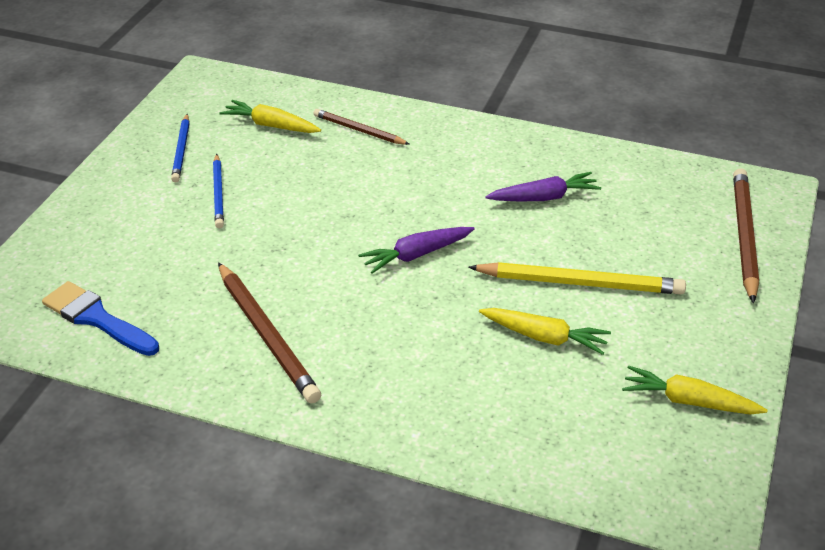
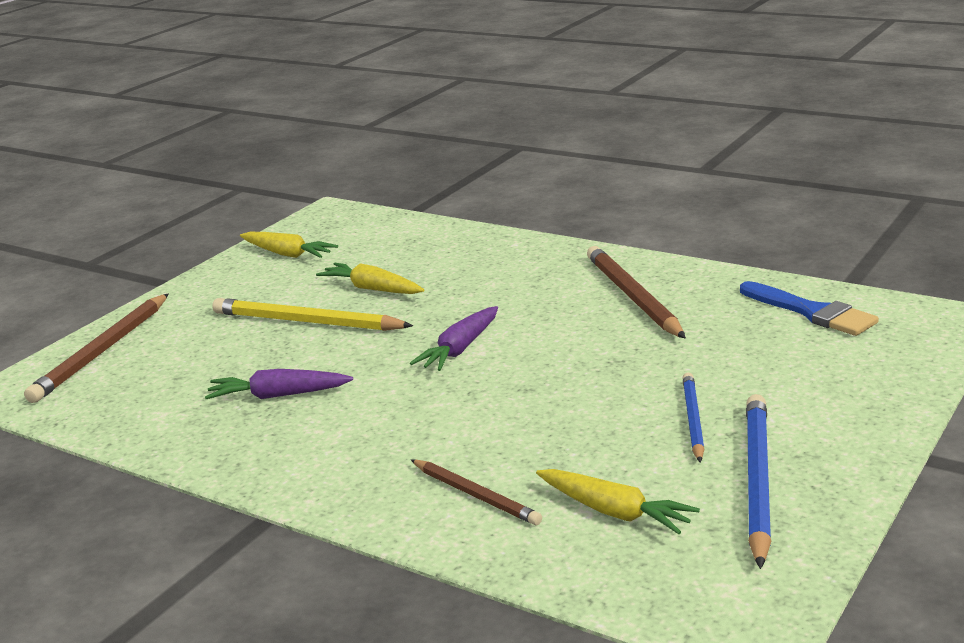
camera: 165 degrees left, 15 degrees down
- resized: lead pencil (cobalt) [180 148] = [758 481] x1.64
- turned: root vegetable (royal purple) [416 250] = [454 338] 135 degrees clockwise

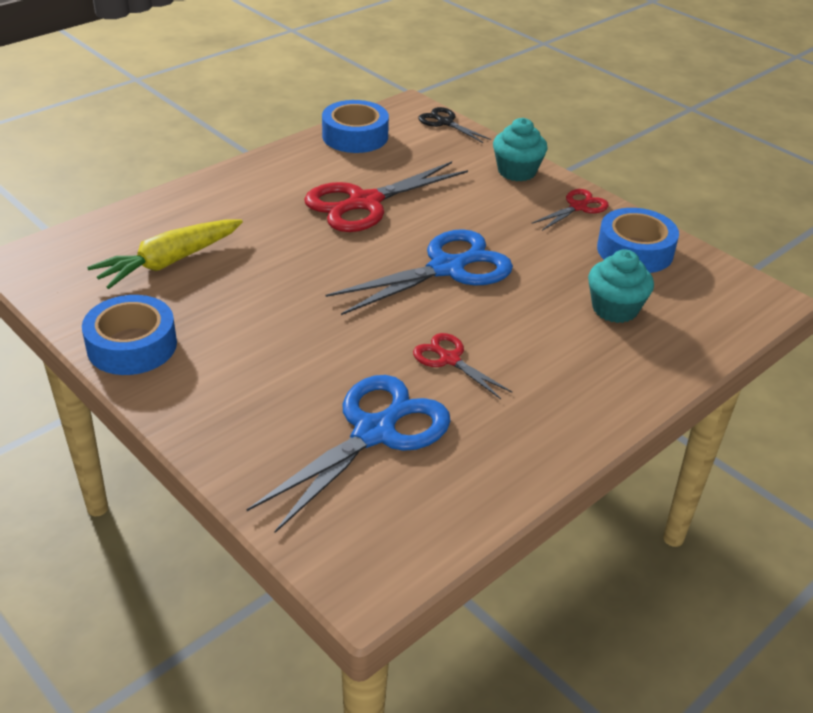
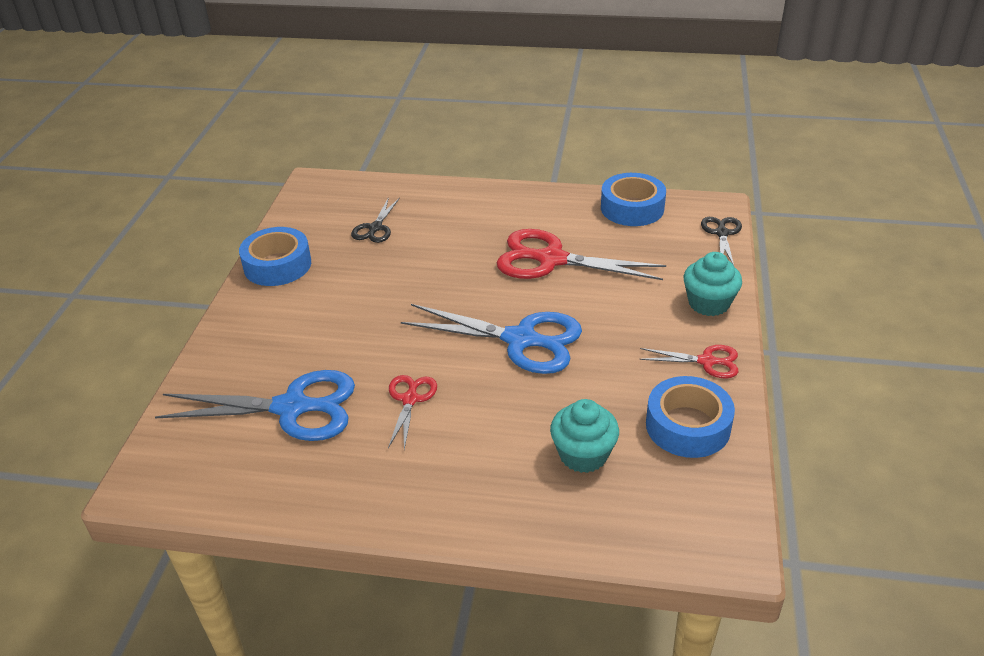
camera: 55 degrees right, 0 degrees up
- replaced: root vegetable (yellow) [165 254] to pair of scissors (ebony) [375 220]

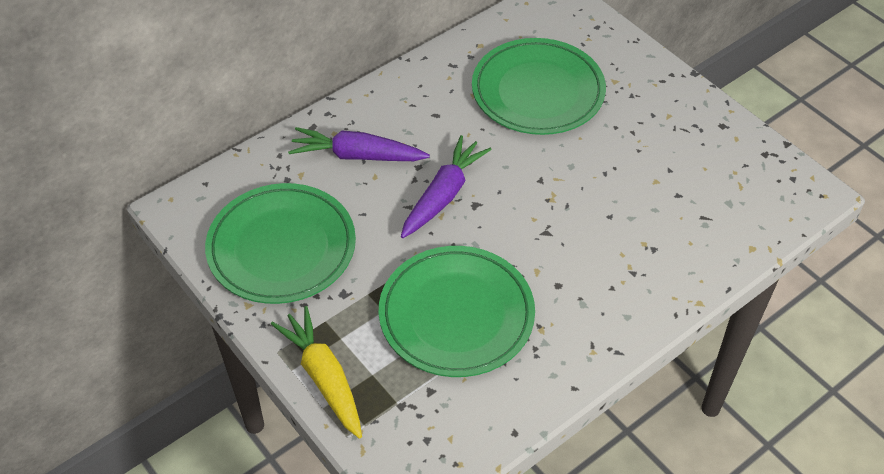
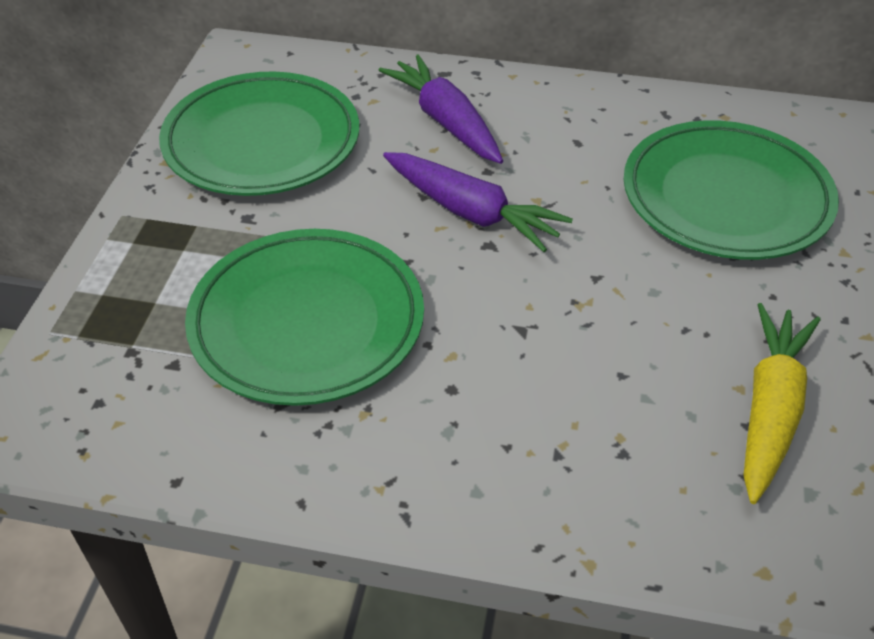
camera: 50 degrees right, 5 degrees down
- turned: root vegetable (royal purple) [446 186] = [478 202] 45 degrees clockwise
- moved: root vegetable (yellow) [316 372] to [782 403]

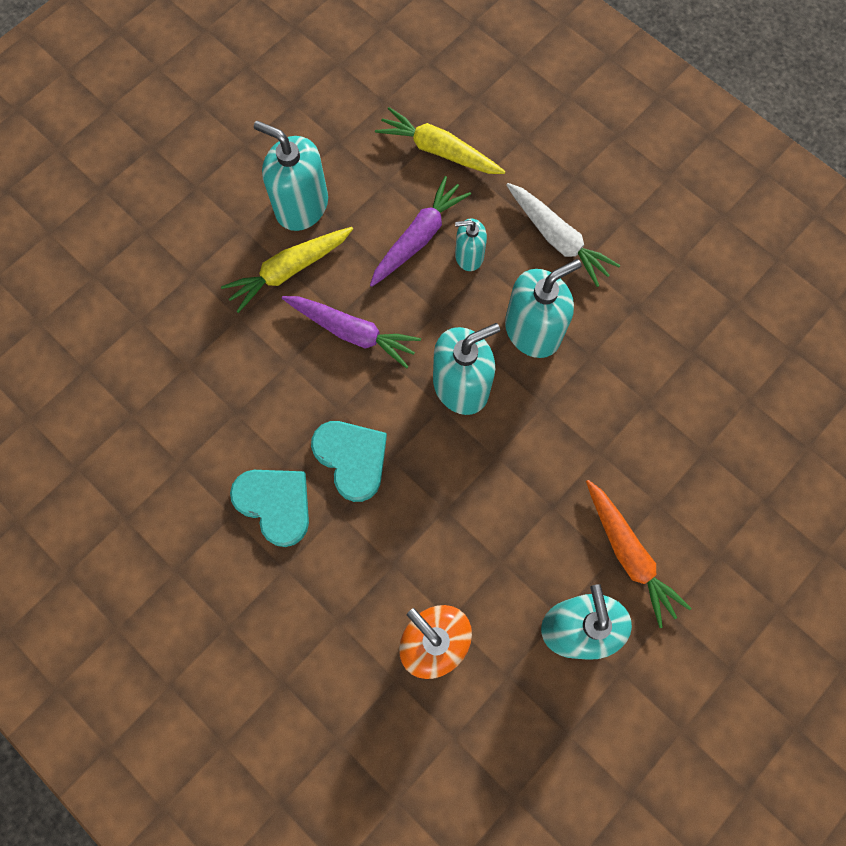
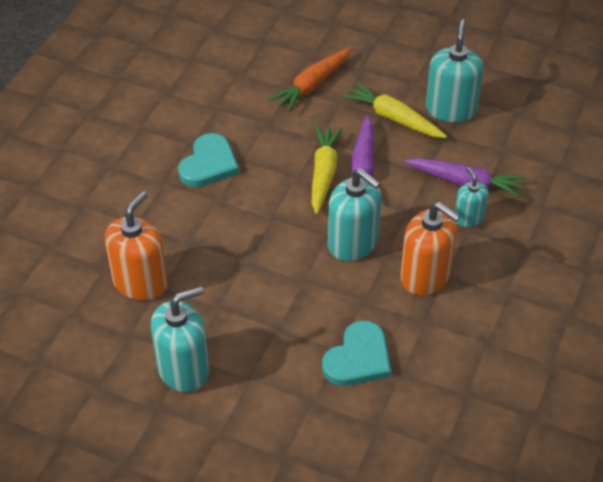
camera: 70 degrees right, 25 degrees down
- moved: root vegetable (yellow) [440 140] to [327 170]
- removed: root vegetable (pure white) [563 235]
- recoloured: soap dispenser (teal) [543 308] to soap dispenser (orange) [430 248]
- moved: heart shape (teal) [349 461] to [356 353]
- moved: root vegetable (orange) [638 554] to [309 79]

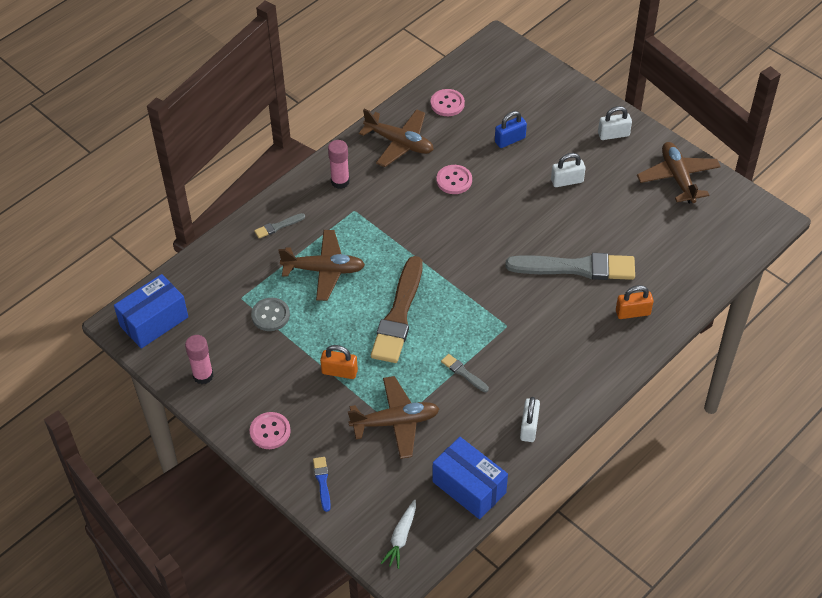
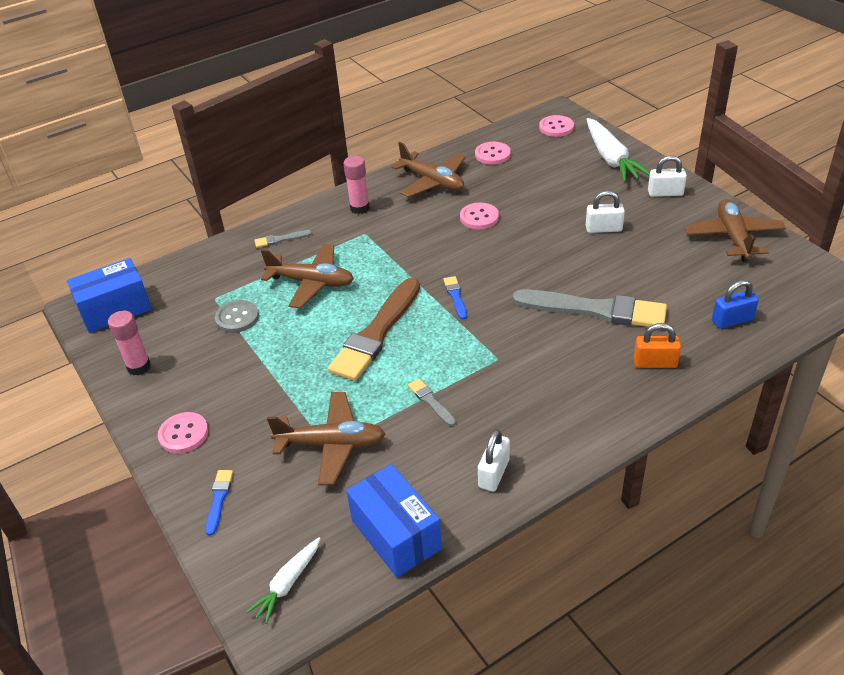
camera: 15 degrees right, 10 degrees down
- moved: small lock (cobalt) [511 129] to [735 304]
- removed: small lock (orange) [339 362]
- added: sewing button (rose-pink) [556 126]
- added: root vegetable (pure white) [618 150]
- added: paint brush (cobalt) [455 297]

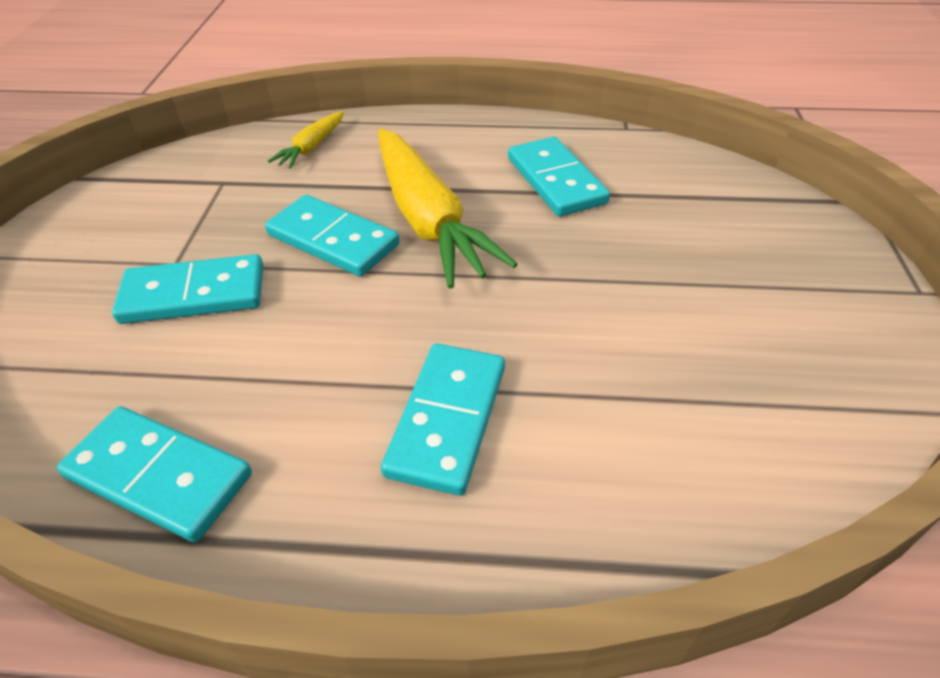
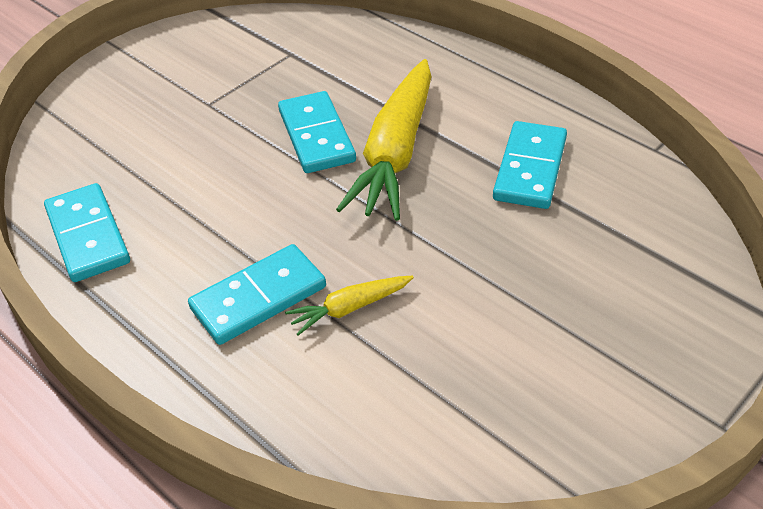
camera: 40 degrees right, 0 degrees up
- moved: root vegetable (yellow) [306 140] to [349 306]
- removed: domino tile (teal) [187 289]

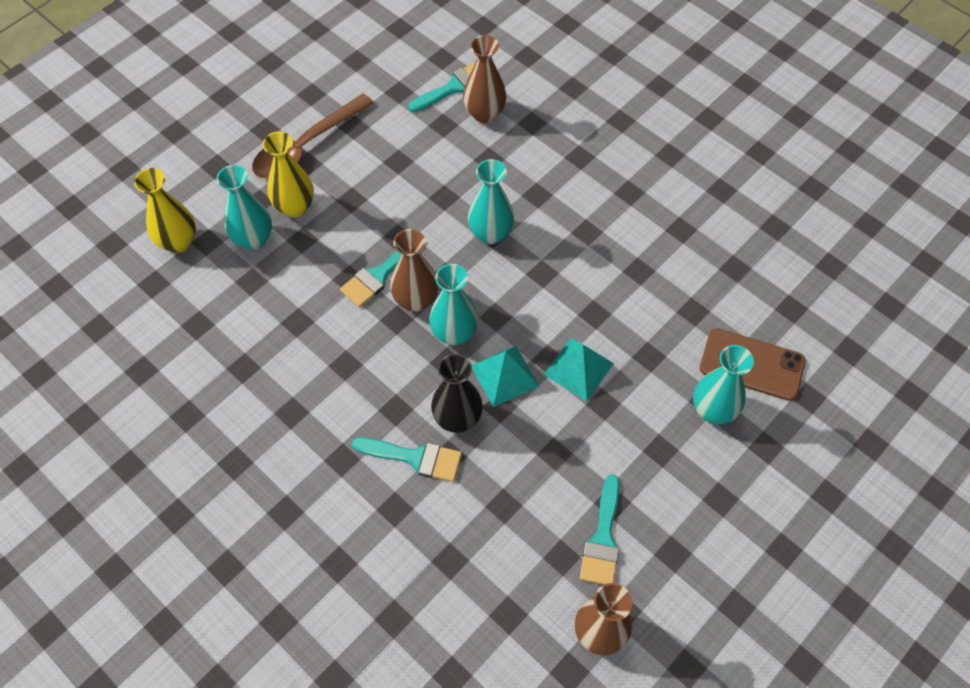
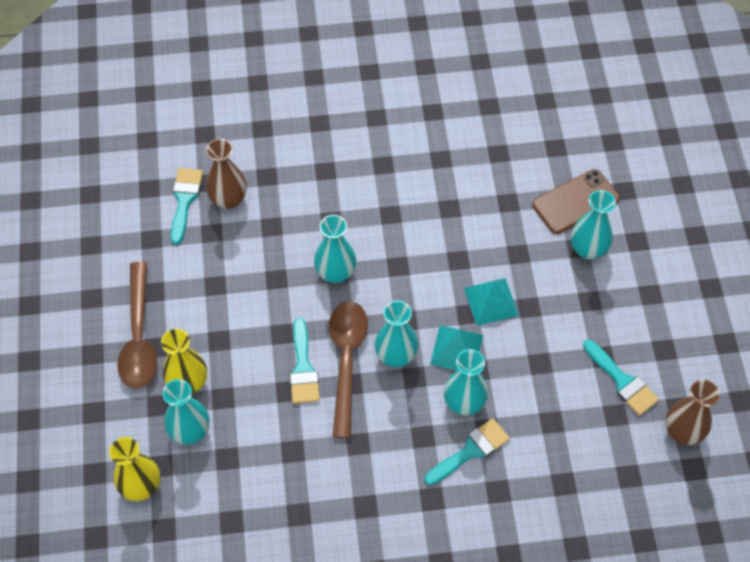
camera: 50 degrees left, 0 degrees up
- replaced: vase (dark brown) [414 270] to spoon (dark brown) [348 369]
- recoloured: vase (ebony) [457 393] to vase (teal) [466 382]

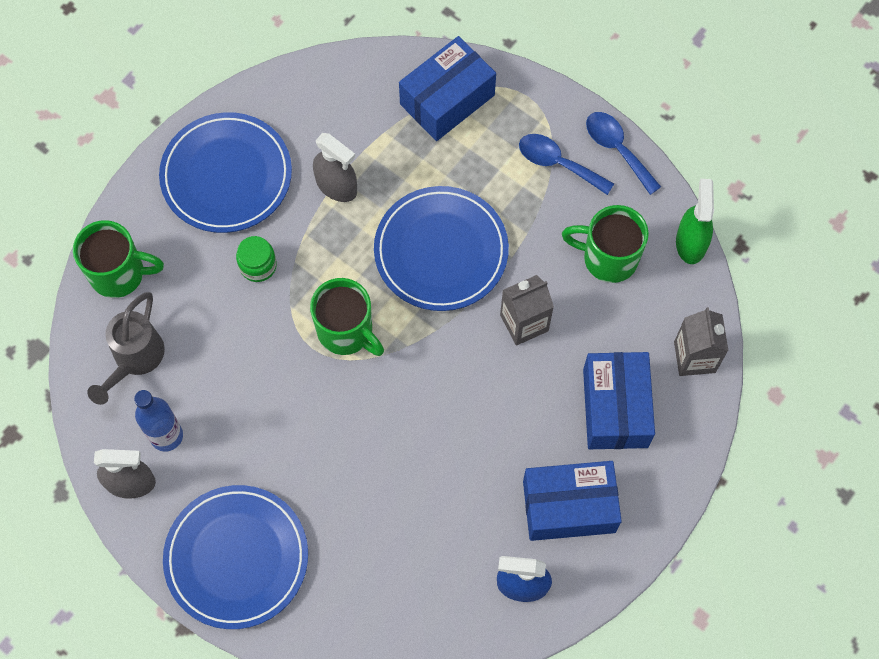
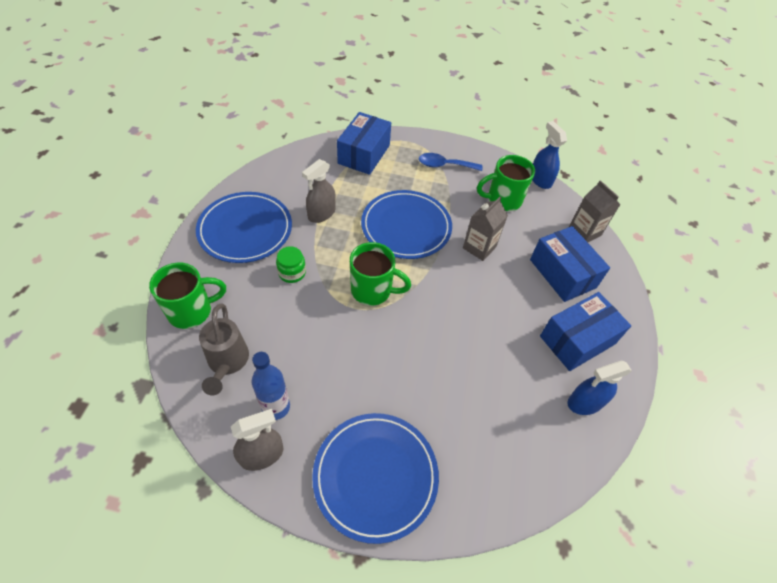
camera: 30 degrees left, 15 degrees down
- removed: spoon (cobalt) [623 153]
- turned: spray bottle (ash-grey) [335 167] = [319 191] 120 degrees clockwise
- recoloured: spray bottle (green) [695 221] to spray bottle (cobalt) [550 155]

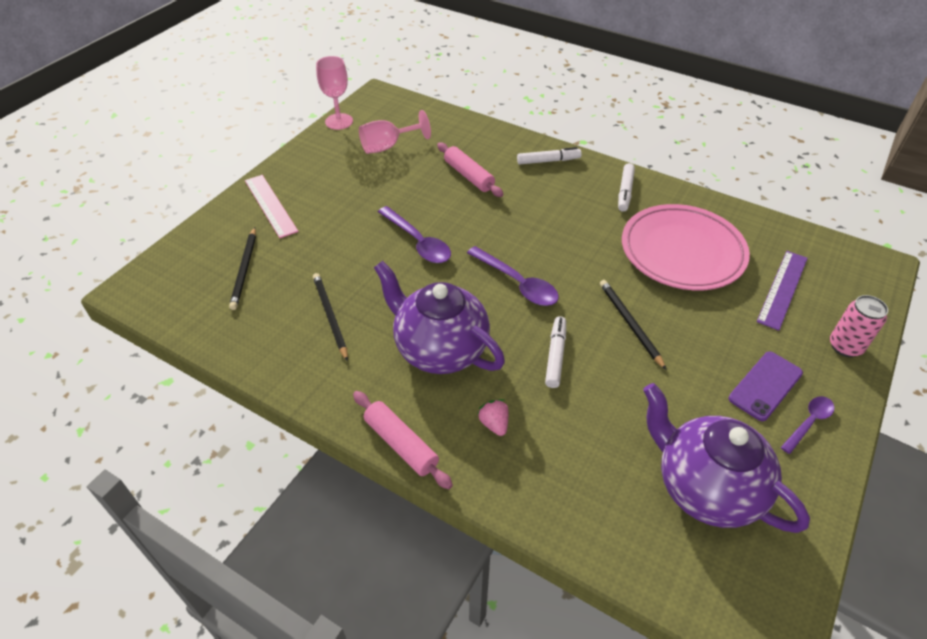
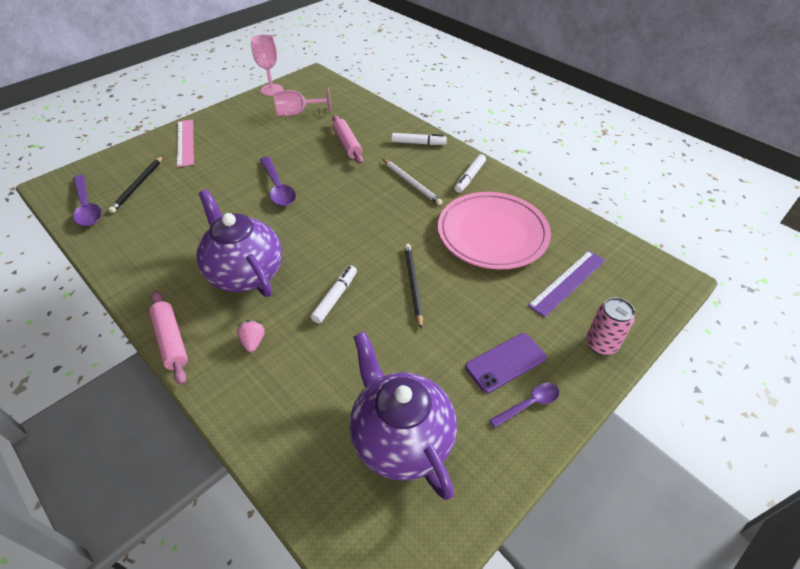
camera: 15 degrees right, 0 degrees up
- moved: spoon (royal purple) [513 276] to [87 200]
- removed: lead pencil (ebony) [330 317]
- added: lead pencil (pure white) [412 182]

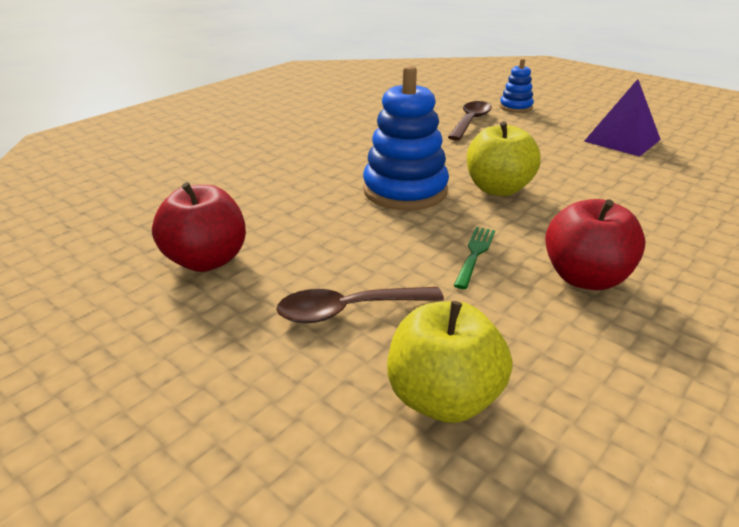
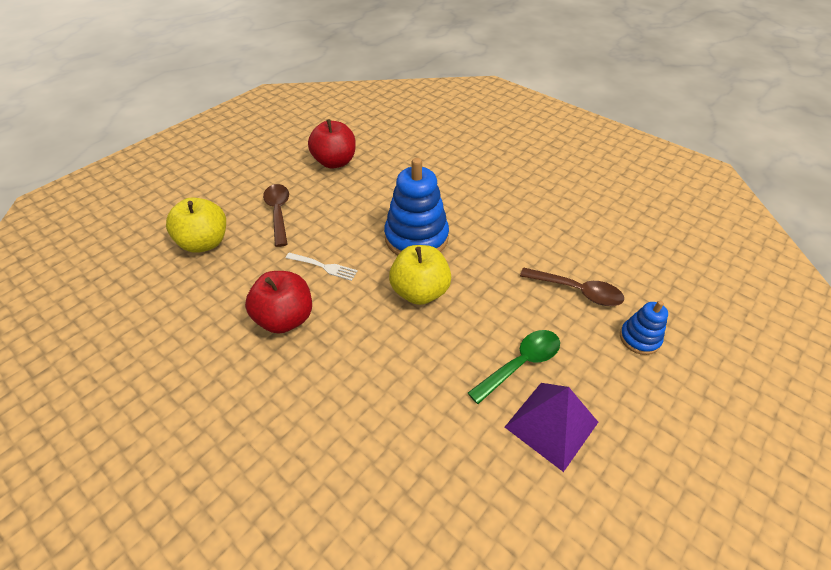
camera: 90 degrees right, 15 degrees up
- recoloured: table fork (green) [474 258] to table fork (pure white) [322 267]
- added: spoon (green) [514 367]

